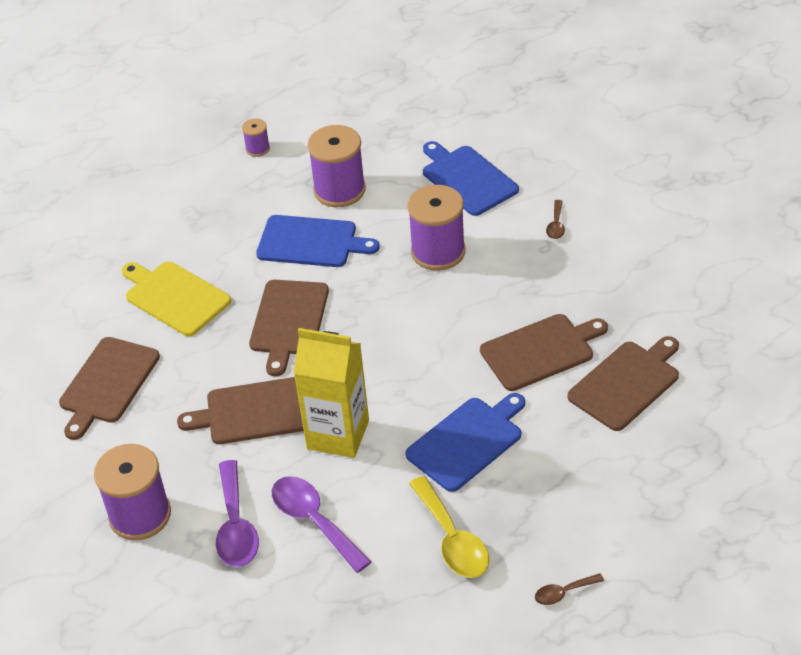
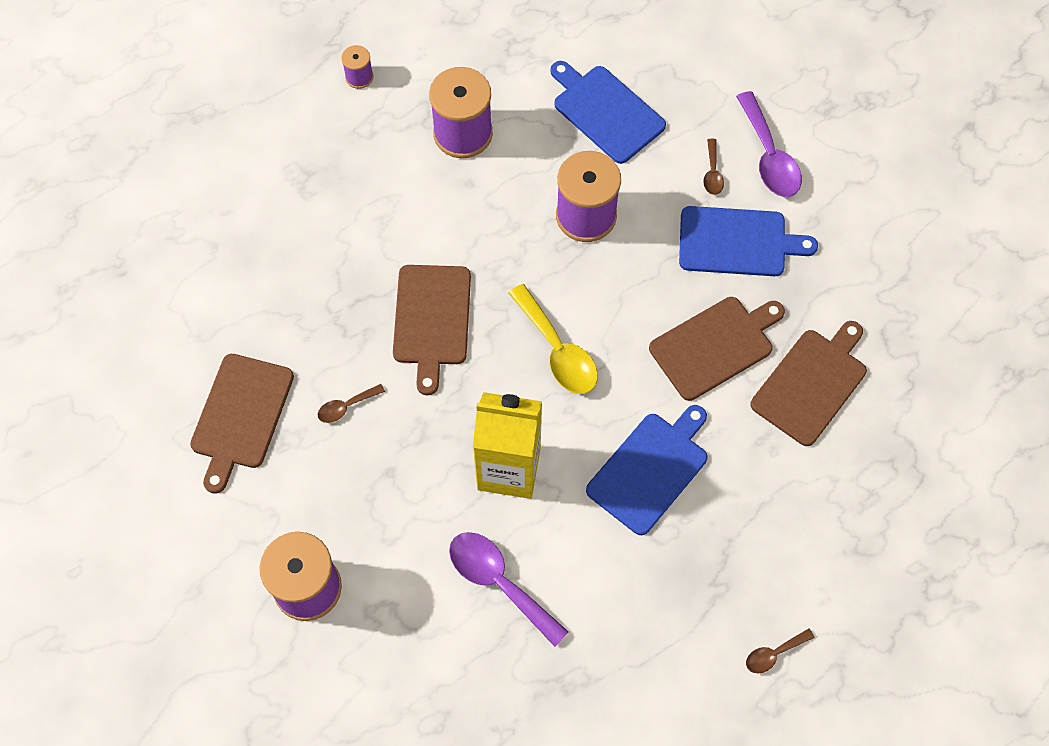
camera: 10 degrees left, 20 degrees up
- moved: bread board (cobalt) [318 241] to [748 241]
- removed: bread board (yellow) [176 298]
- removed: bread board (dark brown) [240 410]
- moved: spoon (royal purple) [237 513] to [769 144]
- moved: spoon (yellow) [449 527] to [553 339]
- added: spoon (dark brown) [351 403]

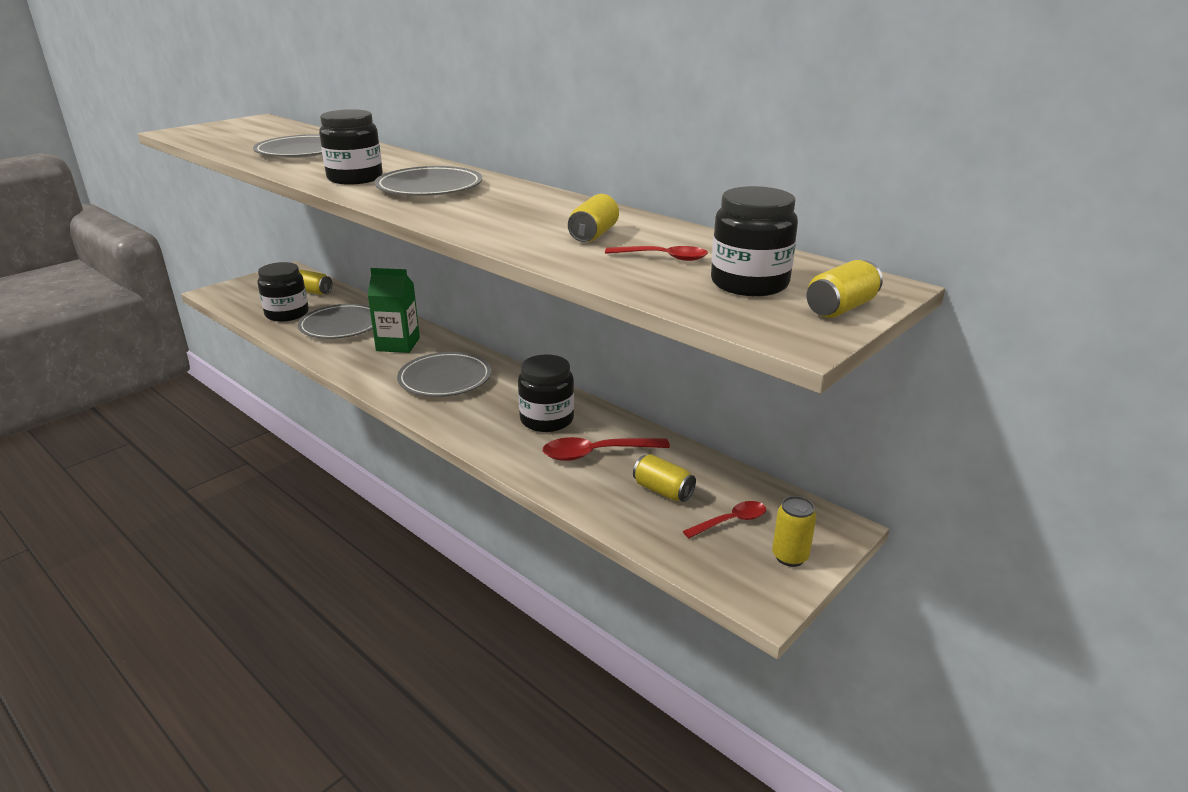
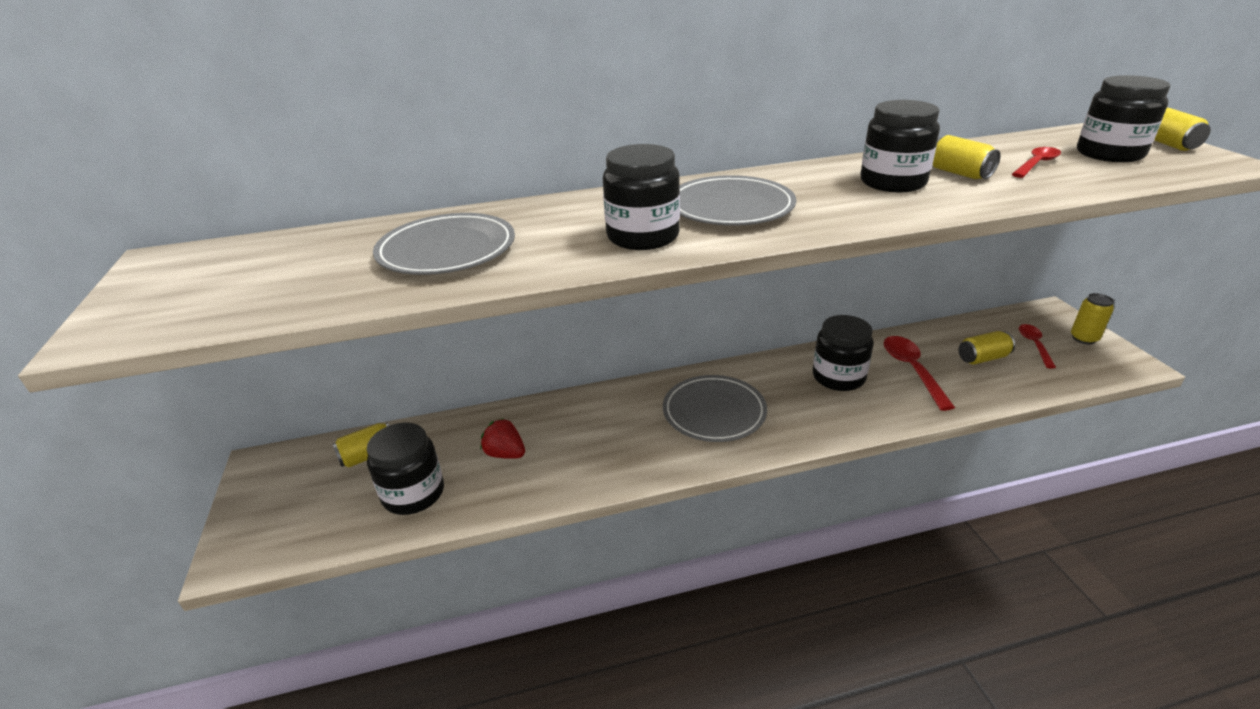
camera: 55 degrees left, 5 degrees up
- removed: carton (green) [394 310]
- replaced: plate (ash-grey) [335 321] to toy strawberry (scarlet) [502 438]
- turned: spoon (scarlet) [606 449] = [919 373] 150 degrees clockwise
- added: jar (ebony) [900 146]

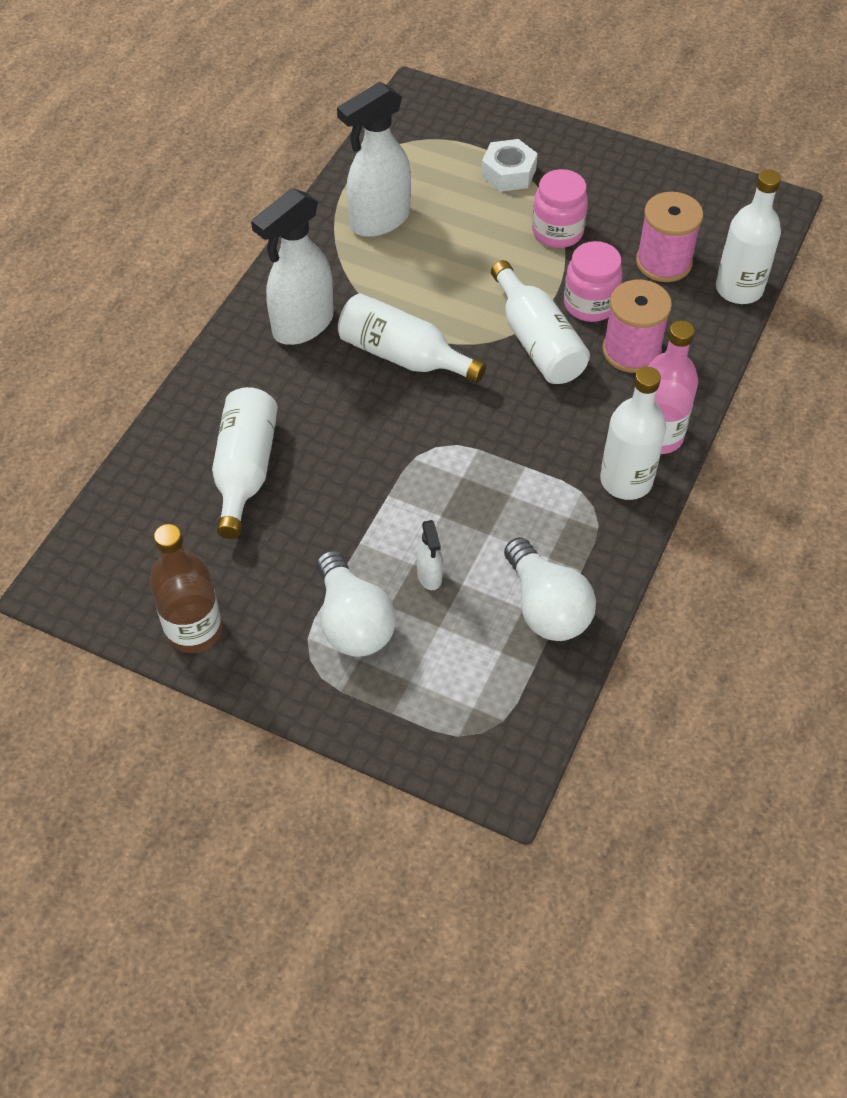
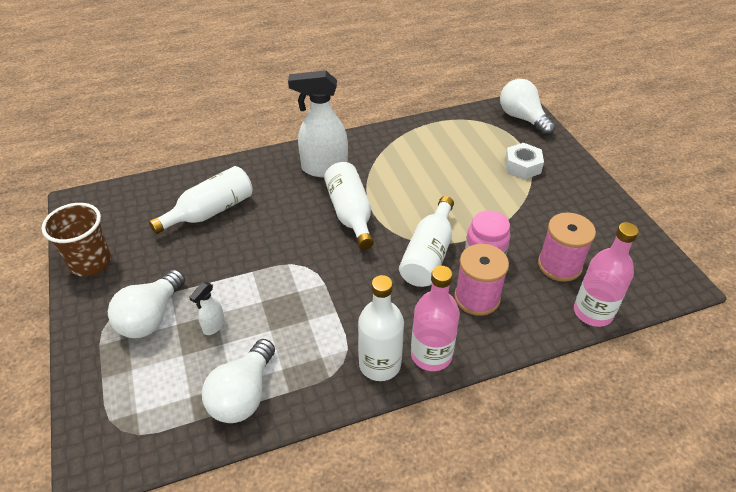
camera: 45 degrees right, 10 degrees down
- removed: spray bottle (pure white) [374 159]
- removed: jar (rose-pink) [560 208]
- recoloured: bottle (pure white) [748 236] to bottle (rose-pink) [606 274]
- replaced: bottle (dark brown) [185 588] to cup (dark brown) [76 239]
- added: light bulb (pure white) [528 107]

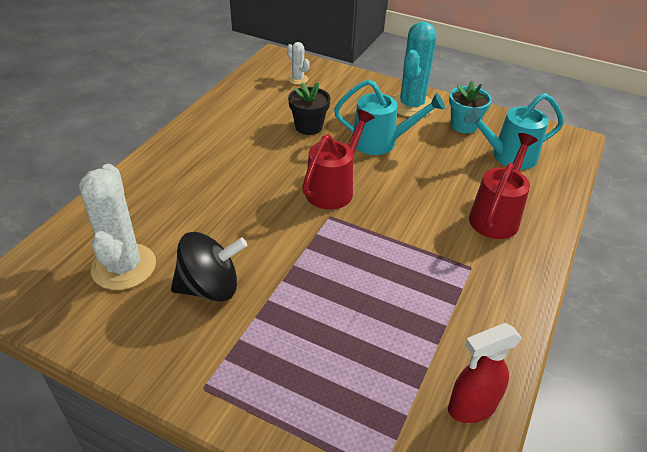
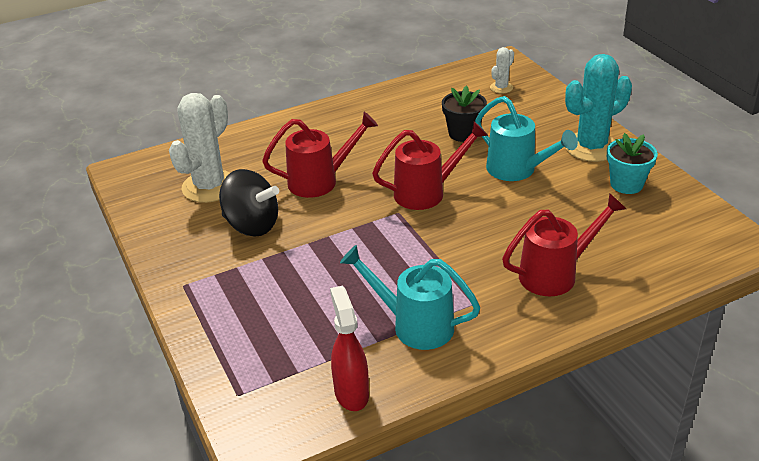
camera: 40 degrees right, 5 degrees down
- turned: cactus (pure white) [298 63] = [502 70] 45 degrees clockwise
- moved: watering pot (teal) [514 131] to [410 297]
- turned: spray bottle (scarlet) [485 373] = [349 348] 60 degrees clockwise
- added: watering pot (scarlet) [320 155]

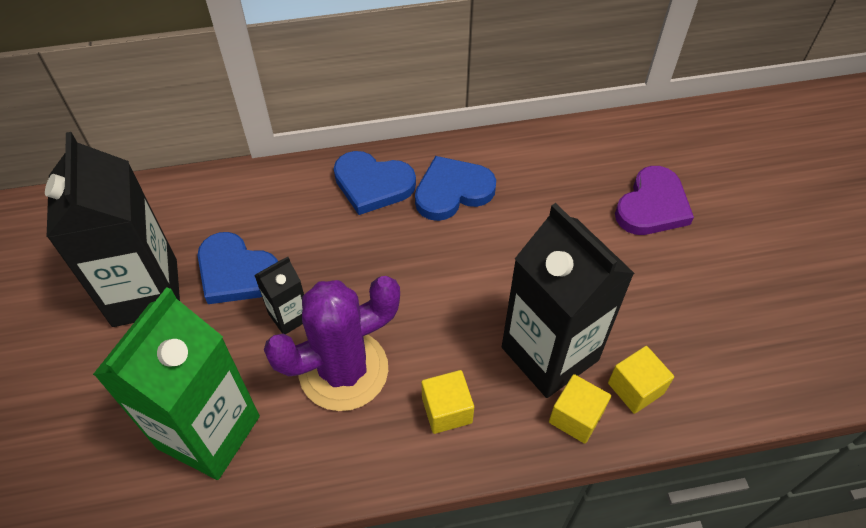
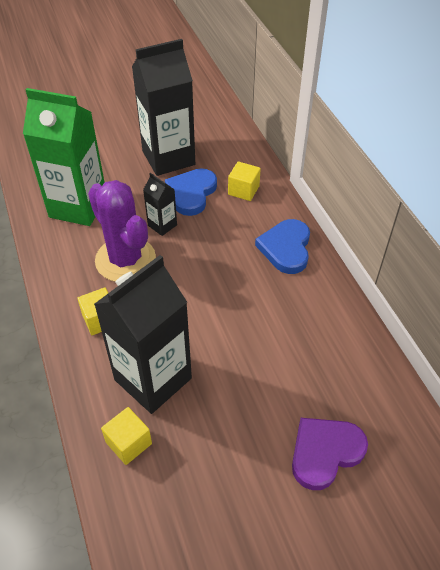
camera: 80 degrees right, 5 degrees down
- removed: heart shape (cobalt) [455 188]
- turned: heart shape (royal purple) [654 200] = [330 454] 120 degrees clockwise
- moved: block (yellow) [580 409] to [244 181]

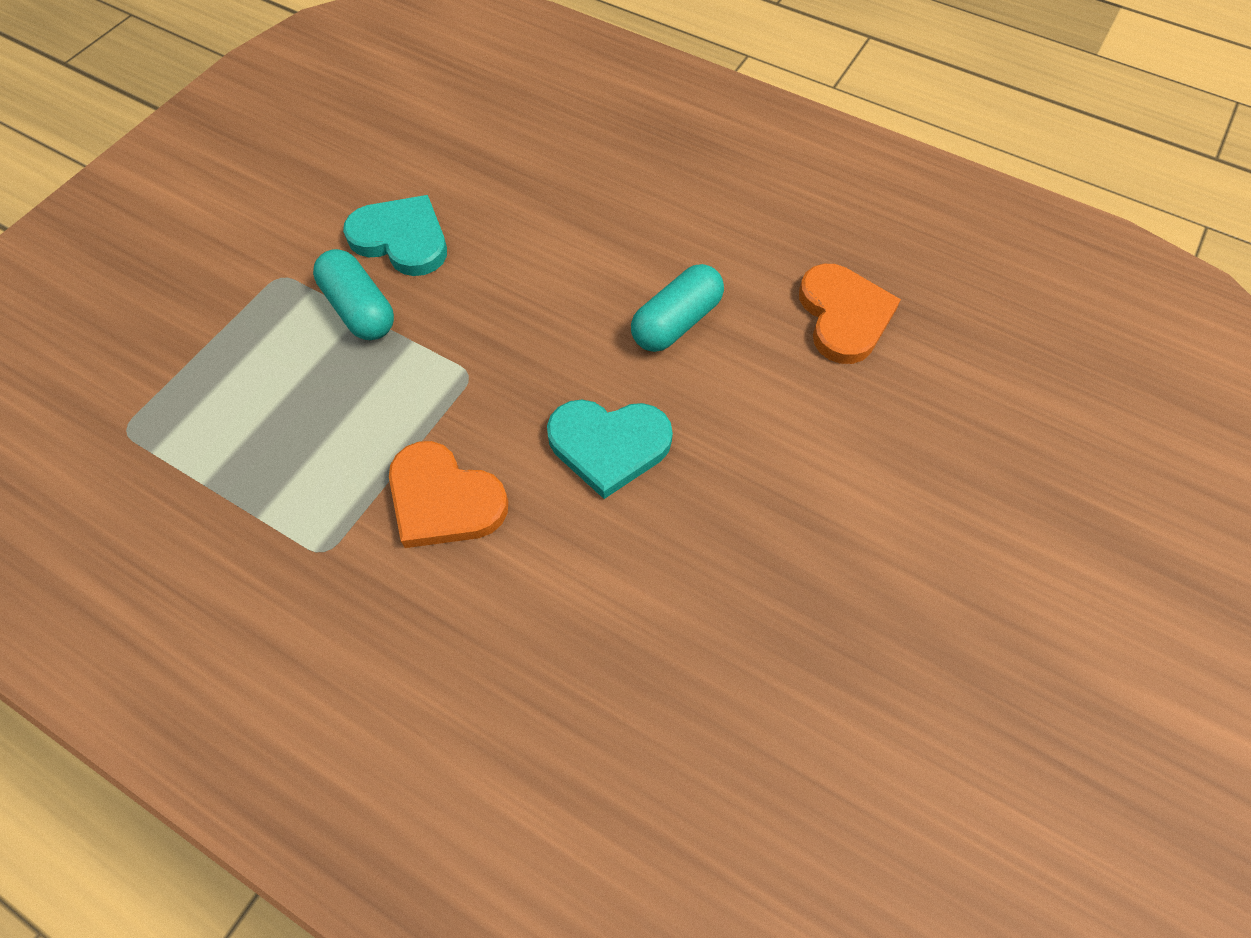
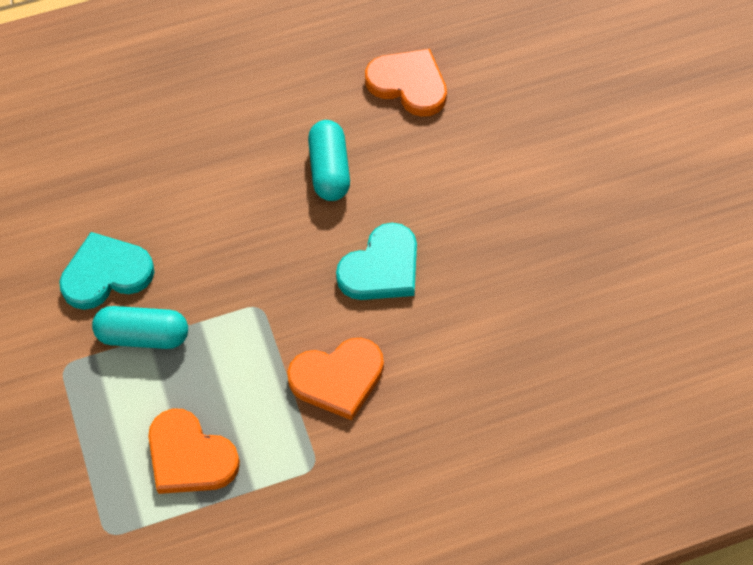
camera: 50 degrees left, 0 degrees up
- added: heart shape (orange) [194 451]

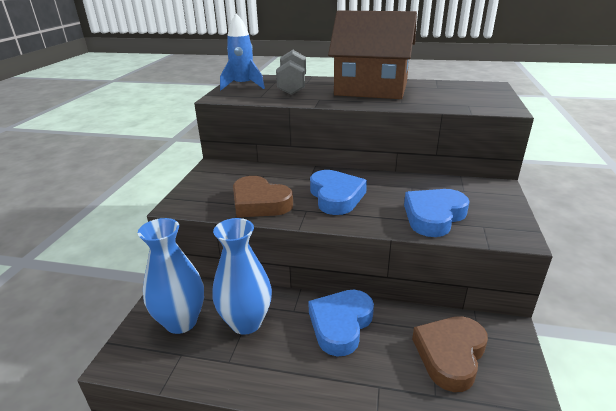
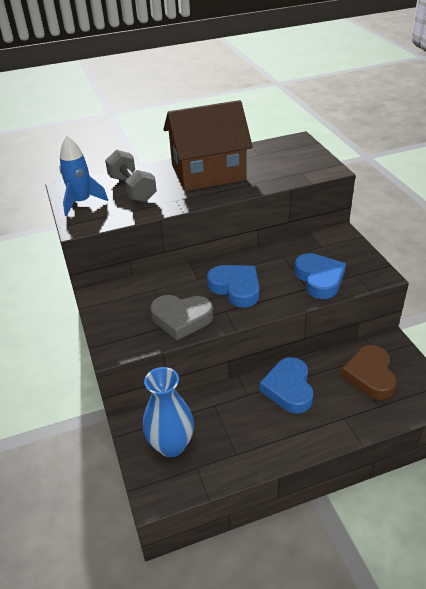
camera: 30 degrees left, 10 degrees up
- recoloured: heart shape (dark brown) [263 196] to heart shape (ash-grey) [182 317]
- turned: heart shape (cobalt) [437 213] = [320 276] 150 degrees clockwise
- removed: vase (cobalt) [242 276]

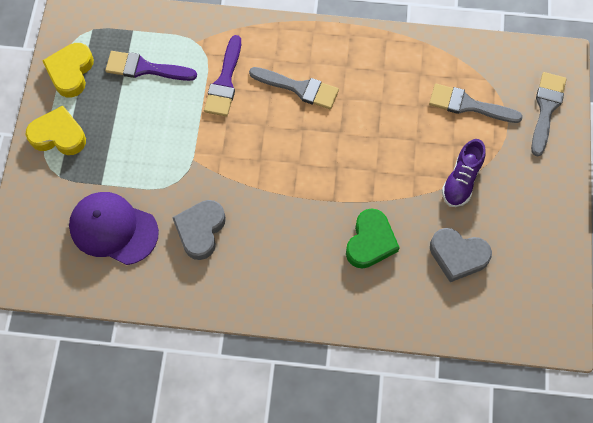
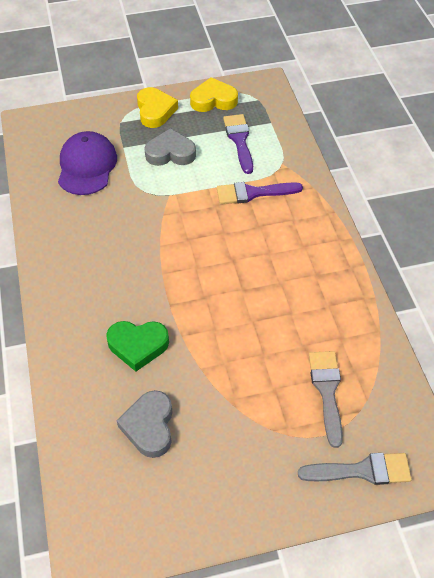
camera: 70 degrees right, 15 degrees down
- removed: paint brush (ash-grey) [294 88]
- removed: lace-up shoe (royal purple) [464 173]
- moved: heart shape (ash-grey) [199 230] to [170 147]

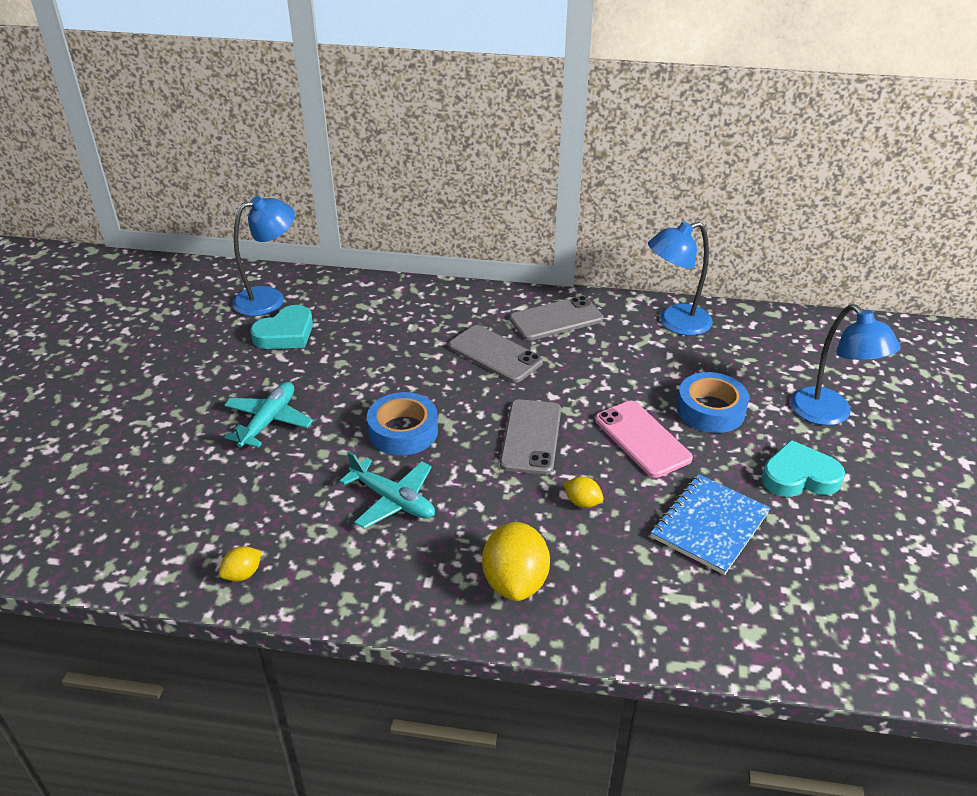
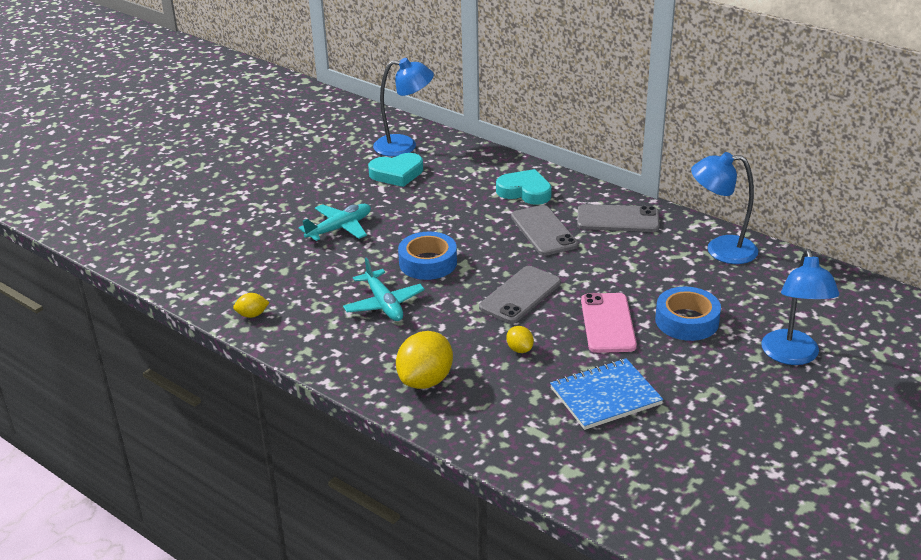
camera: 30 degrees right, 5 degrees down
- moved: heart shape (teal) [803 468] to [524 187]

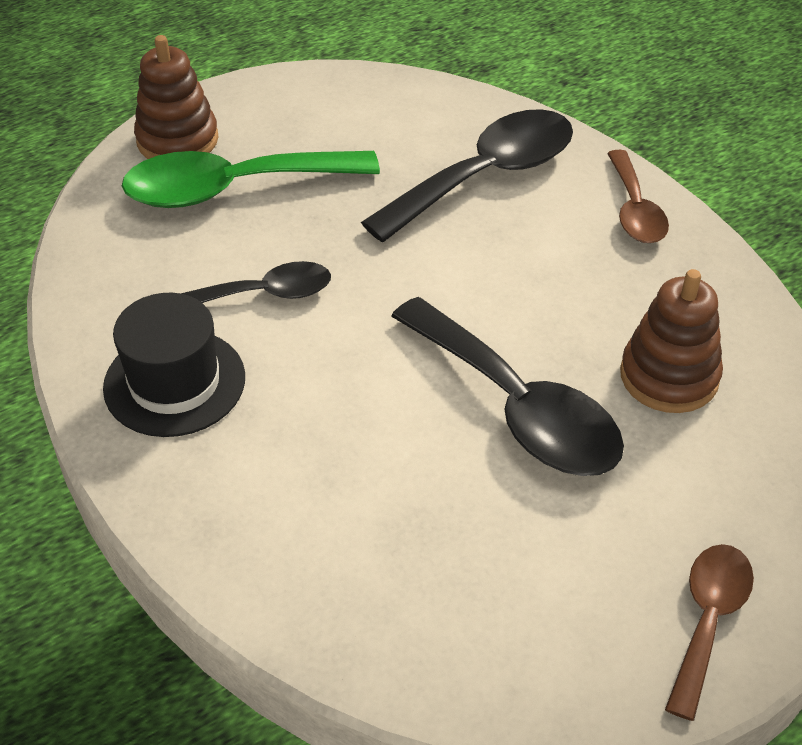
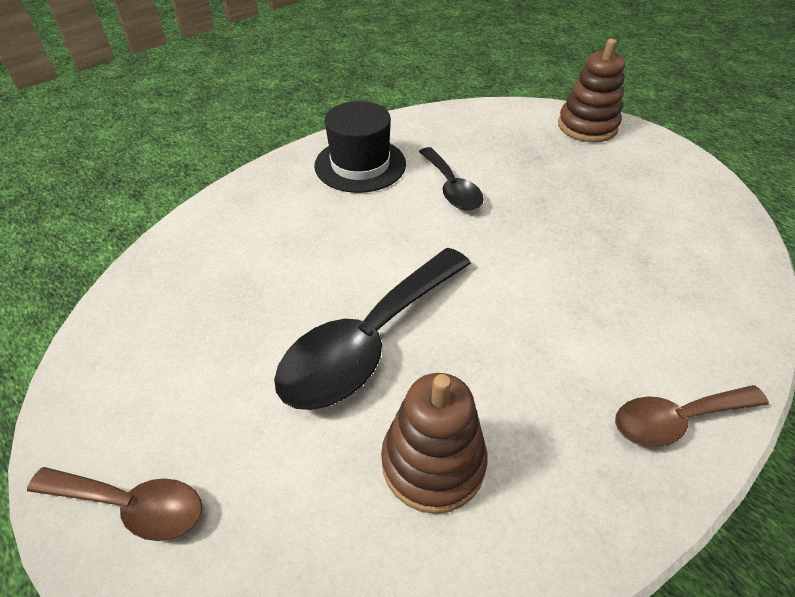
camera: 80 degrees right, 0 degrees up
- removed: spoon (ebony) [467 175]
- removed: spoon (green) [251 179]

